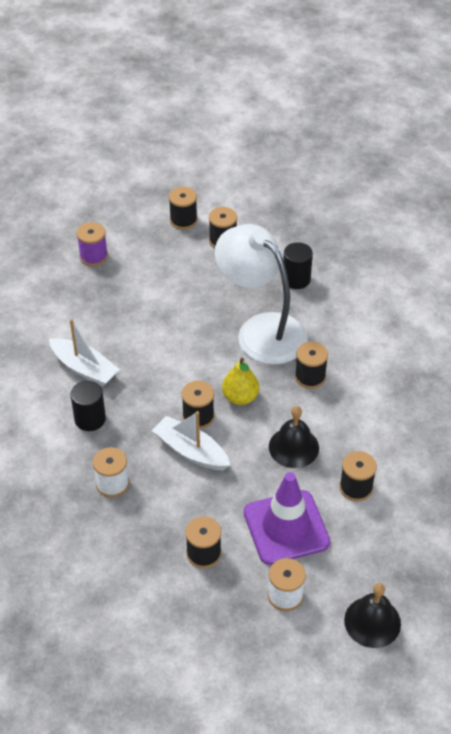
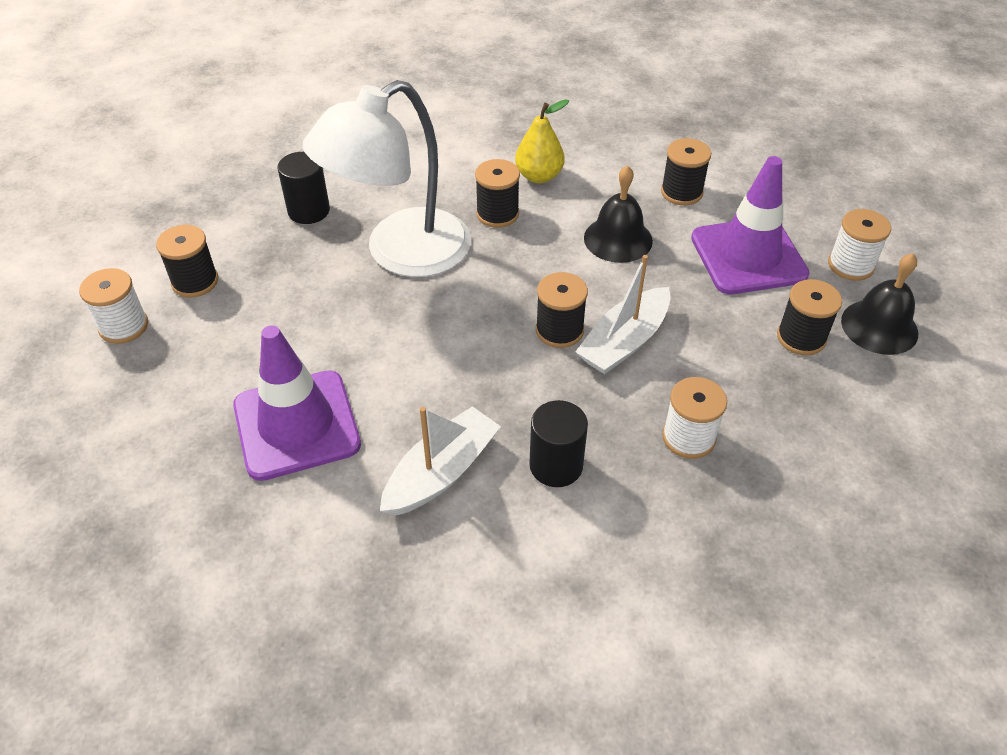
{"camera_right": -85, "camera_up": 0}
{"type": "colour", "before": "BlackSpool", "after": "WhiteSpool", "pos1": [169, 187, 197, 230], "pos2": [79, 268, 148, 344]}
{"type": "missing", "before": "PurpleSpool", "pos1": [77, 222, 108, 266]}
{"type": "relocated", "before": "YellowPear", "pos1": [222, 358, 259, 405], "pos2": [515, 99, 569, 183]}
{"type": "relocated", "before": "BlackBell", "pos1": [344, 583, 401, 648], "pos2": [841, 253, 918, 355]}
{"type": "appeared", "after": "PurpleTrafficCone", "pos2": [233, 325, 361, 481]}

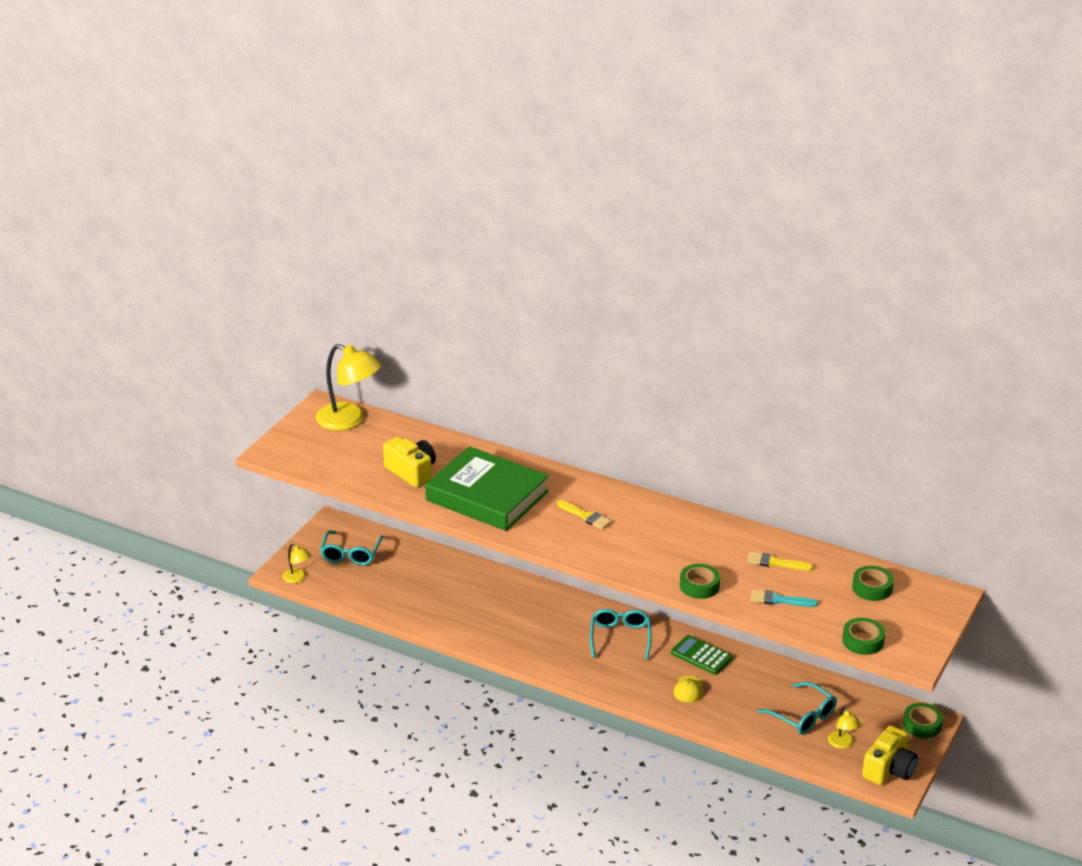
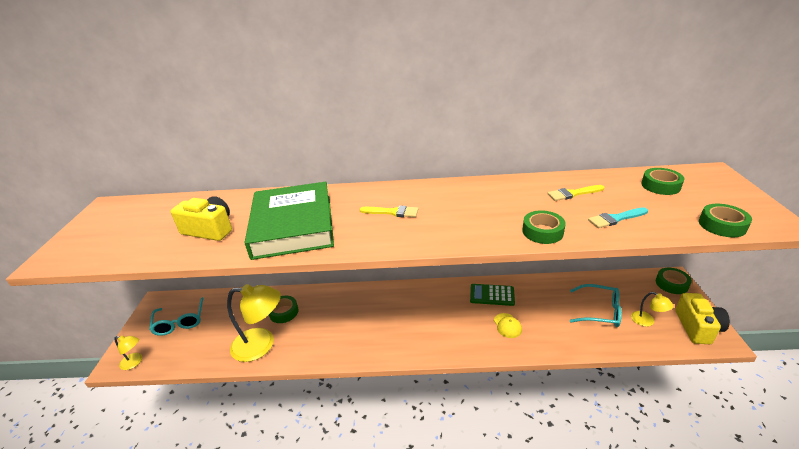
{"camera_right": -25, "camera_up": 0}
{"type": "relocated", "before": "YellowLamp", "pos1": [316, 344, 381, 431], "pos2": [227, 284, 281, 362]}
{"type": "spun", "before": "GreenBook", "pos1": [425, 446, 549, 531], "pos2": [245, 182, 334, 260], "turn": 75}
{"type": "missing", "before": "TurquoiseGlasses", "pos1": [590, 609, 652, 660]}
{"type": "appeared", "after": "GreenTape", "pos2": [269, 296, 299, 323]}

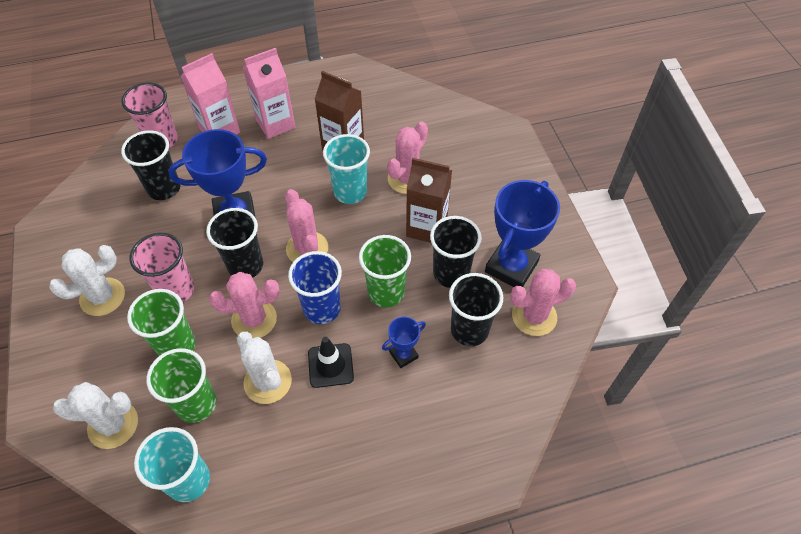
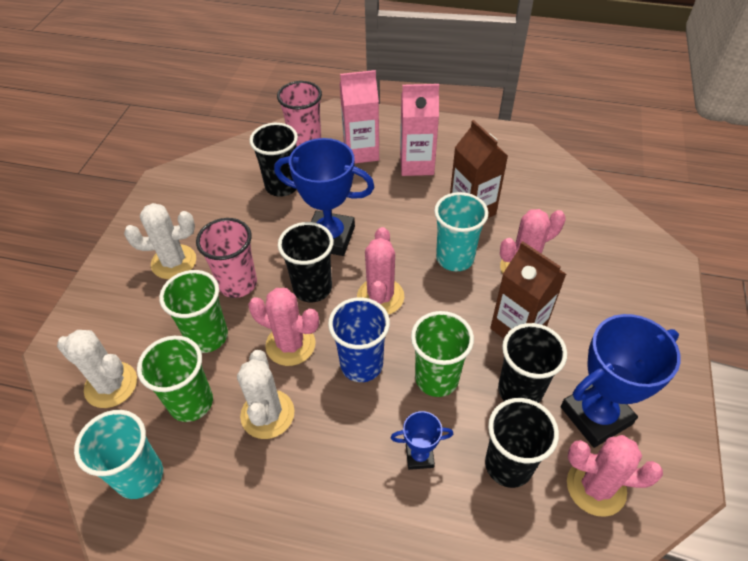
{"camera_right": 30, "camera_up": -5}
{"type": "missing", "before": "BlackTrafficCone", "pos1": [308, 337, 354, 388]}

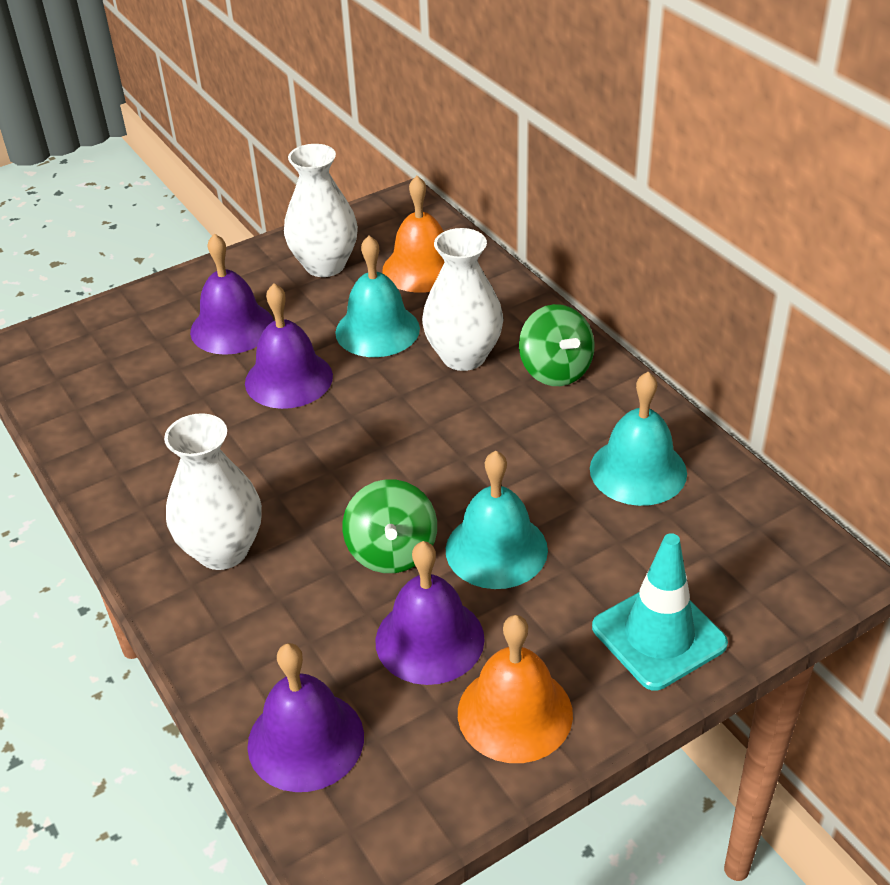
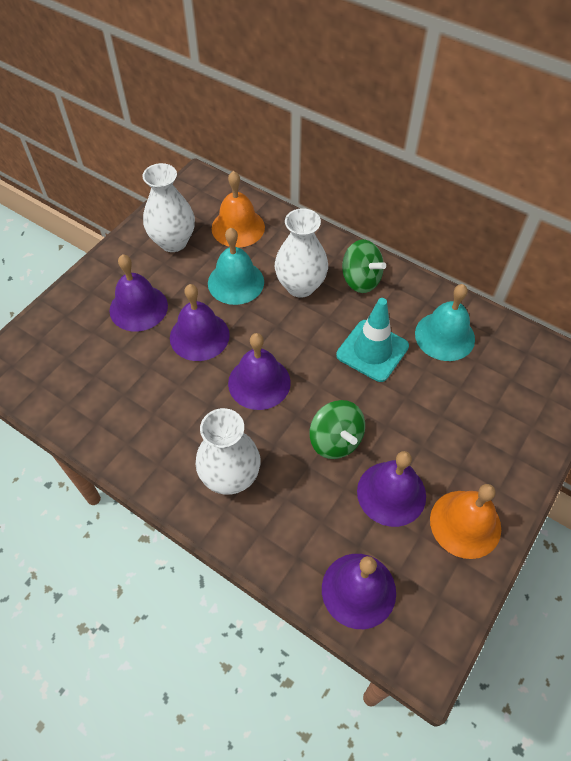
{"camera_right": -25, "camera_up": 15}
{"type": "missing", "before": "TurquoiseBell", "pos1": [446, 451, 548, 589]}
{"type": "relocated", "before": "TurquoiseTrafficCone", "pos1": [592, 533, 728, 691], "pos2": [336, 298, 409, 382]}
{"type": "appeared", "after": "PurpleBell", "pos2": [228, 333, 291, 410]}

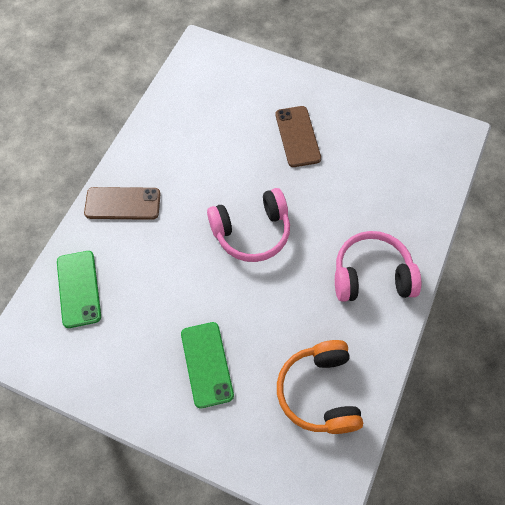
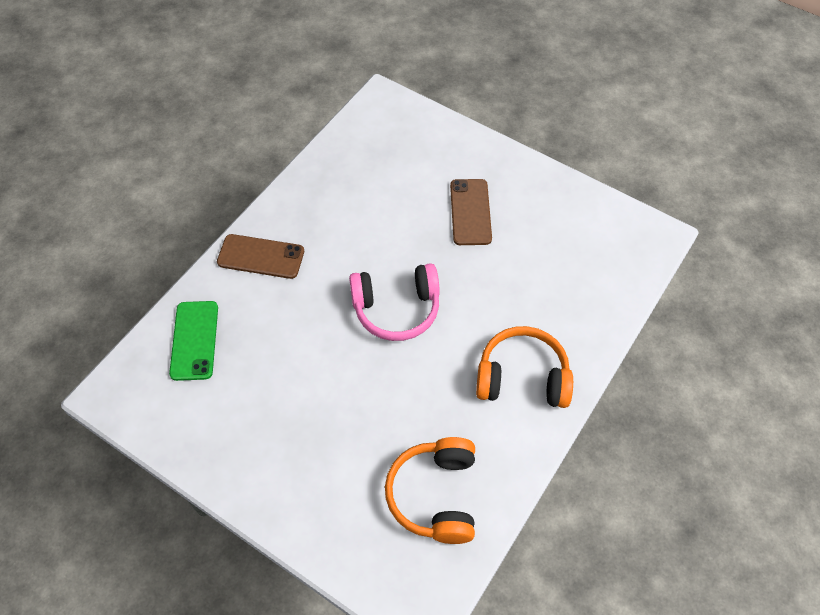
{"camera_right": 10, "camera_up": -5}
{"type": "colour", "before": "PinkHeadphones", "after": "OrangeHeadphones", "pos1": [335, 231, 421, 302], "pos2": [476, 326, 573, 408]}
{"type": "missing", "before": "GreenPhone", "pos1": [181, 322, 234, 408]}

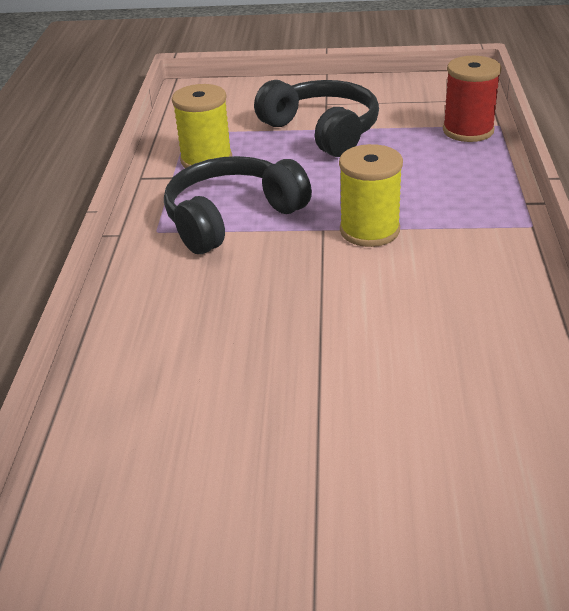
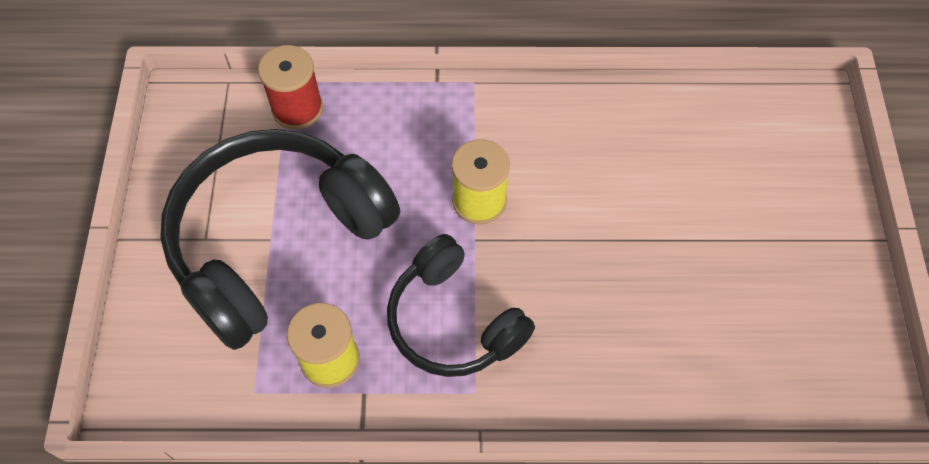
{"camera_right": -95, "camera_up": 25}
{"type": "size", "before": "BlackHeadphones", "pos1": [254, 80, 379, 157], "pos2": [160, 129, 400, 350], "scale": 1.64}

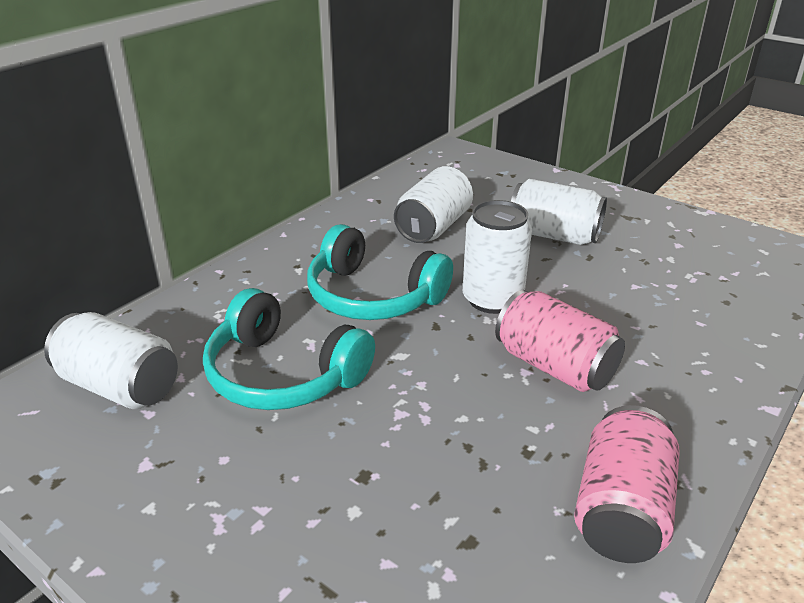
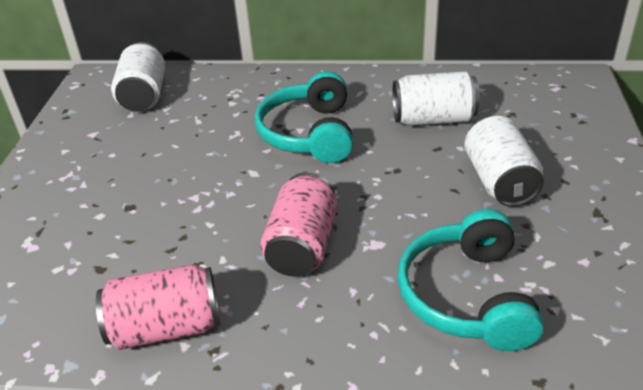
{"camera_right": 60, "camera_up": 5}
{"type": "missing", "before": "WhiteCan", "pos1": [463, 200, 532, 314]}
{"type": "relocated", "before": "TurquoiseHeadphones", "pos1": [203, 288, 375, 410], "pos2": [398, 209, 544, 351]}

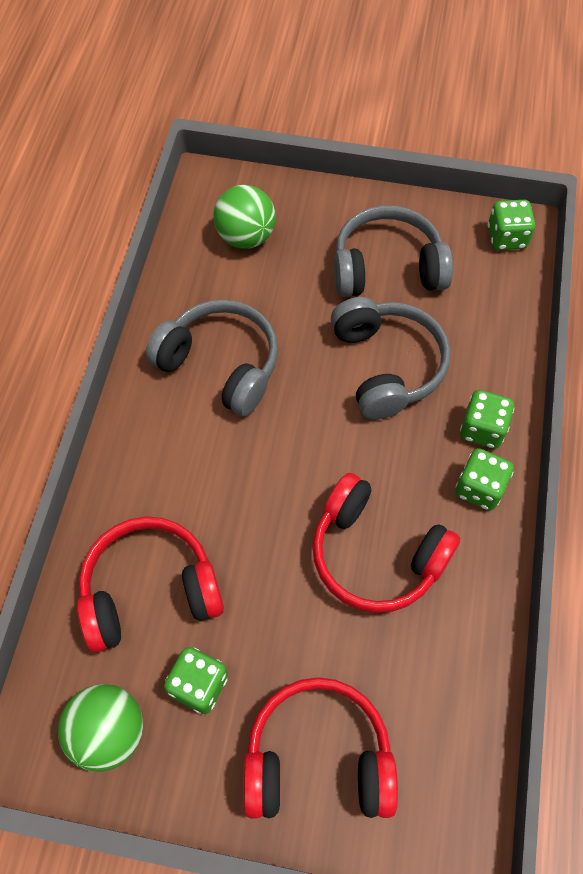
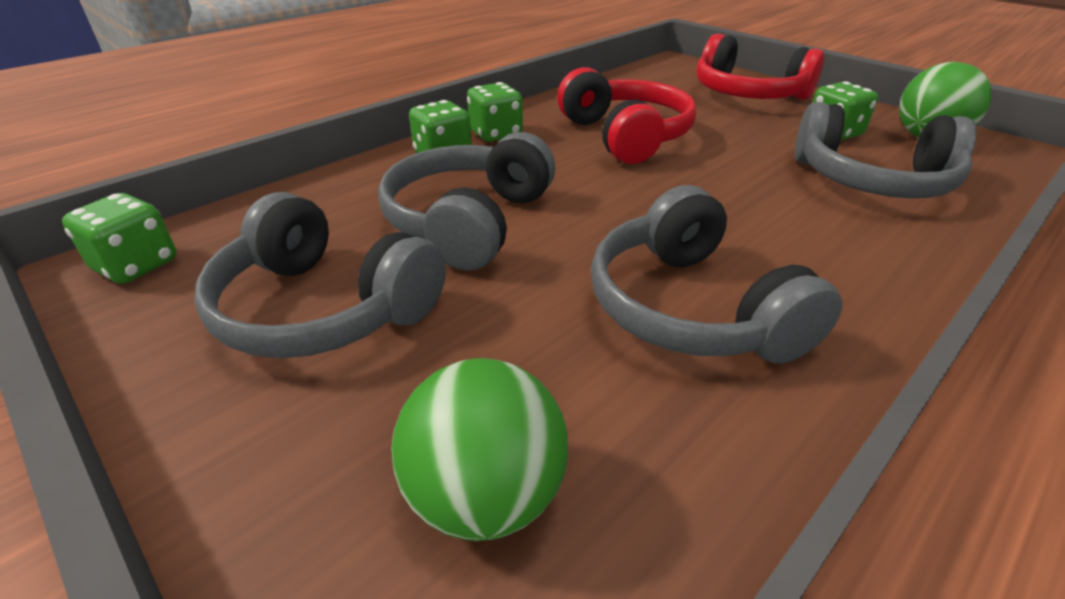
{"camera_right": -145, "camera_up": -25}
{"type": "colour", "before": "RedHeadphones", "after": "GreyHeadphones", "pos1": [77, 516, 224, 652], "pos2": [795, 102, 977, 199]}

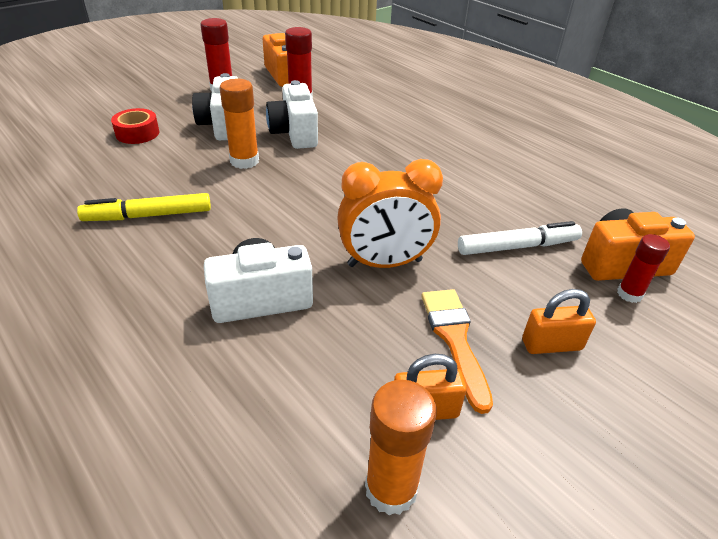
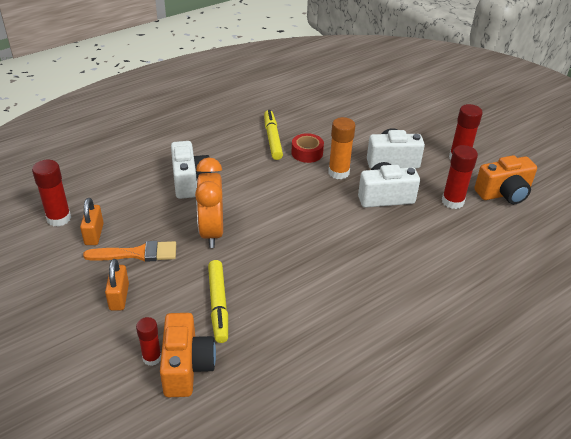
{"camera_right": 95, "camera_up": 0}
{"type": "relocated", "before": "RedTape", "pos1": [111, 108, 159, 144], "pos2": [291, 133, 324, 163]}
{"type": "colour", "before": "WhiteMarker", "after": "YellowMarker", "pos1": [458, 221, 582, 255], "pos2": [208, 260, 228, 343]}
{"type": "colour", "before": "OrangeGlueStick", "after": "RedGlueStick", "pos1": [365, 380, 437, 515], "pos2": [32, 160, 71, 227]}

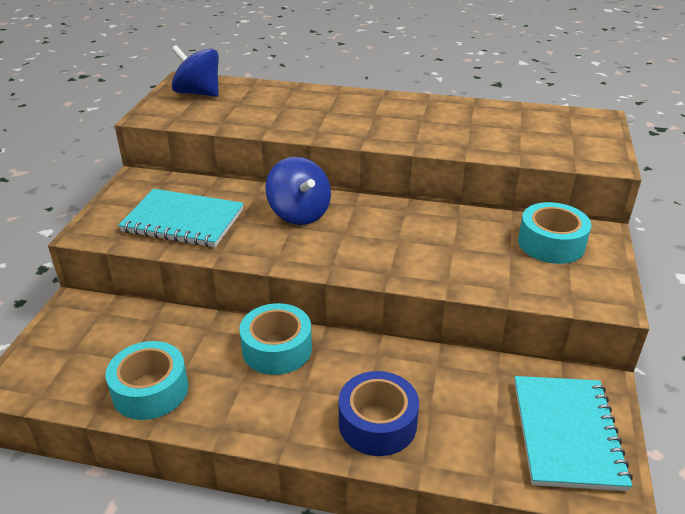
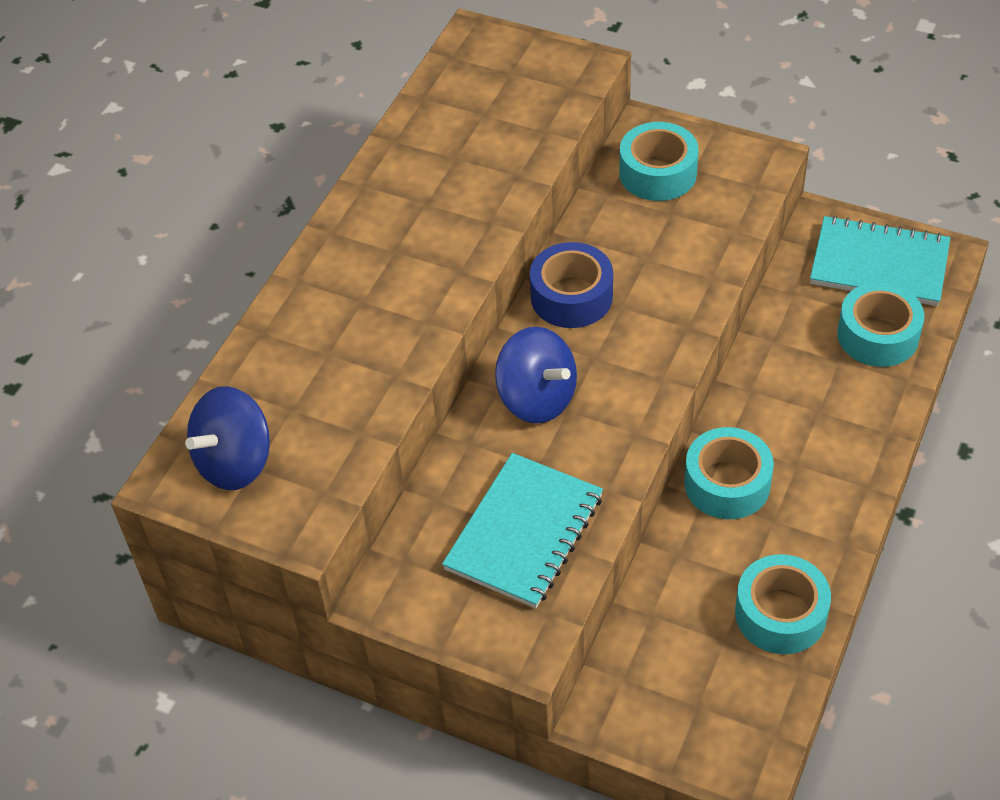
{"camera_right": -75, "camera_up": 15}
{"type": "spun", "before": "BlueSpinningTop", "pos1": [266, 157, 331, 225], "pos2": [495, 327, 577, 423], "turn": 60}
{"type": "relocated", "before": "BlueTape", "pos1": [339, 371, 419, 456], "pos2": [530, 242, 613, 328]}
{"type": "appeared", "after": "TurquoiseTape", "pos2": [837, 282, 924, 367]}

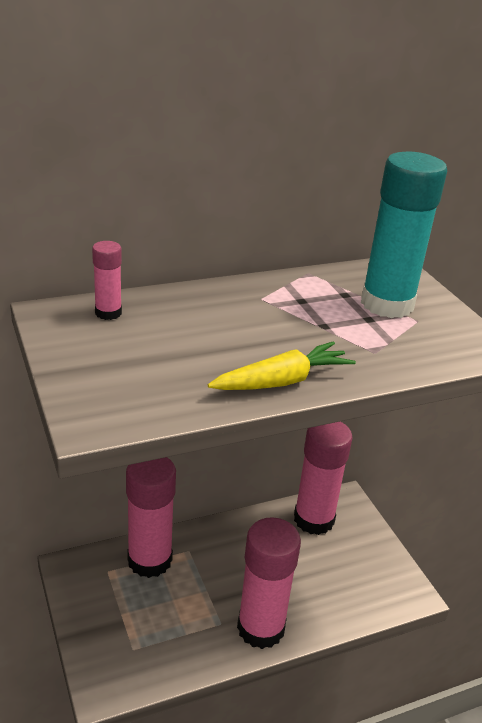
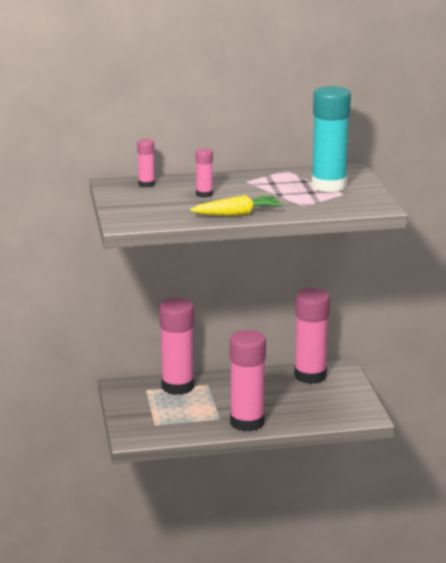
{"camera_right": 15, "camera_up": -10}
{"type": "appeared", "after": "PinkGlueStick", "pos2": [196, 148, 213, 198]}

